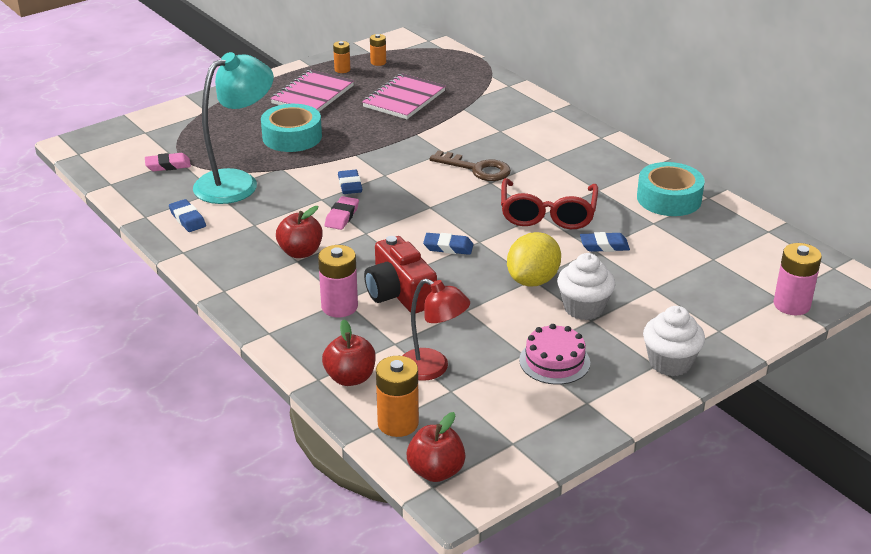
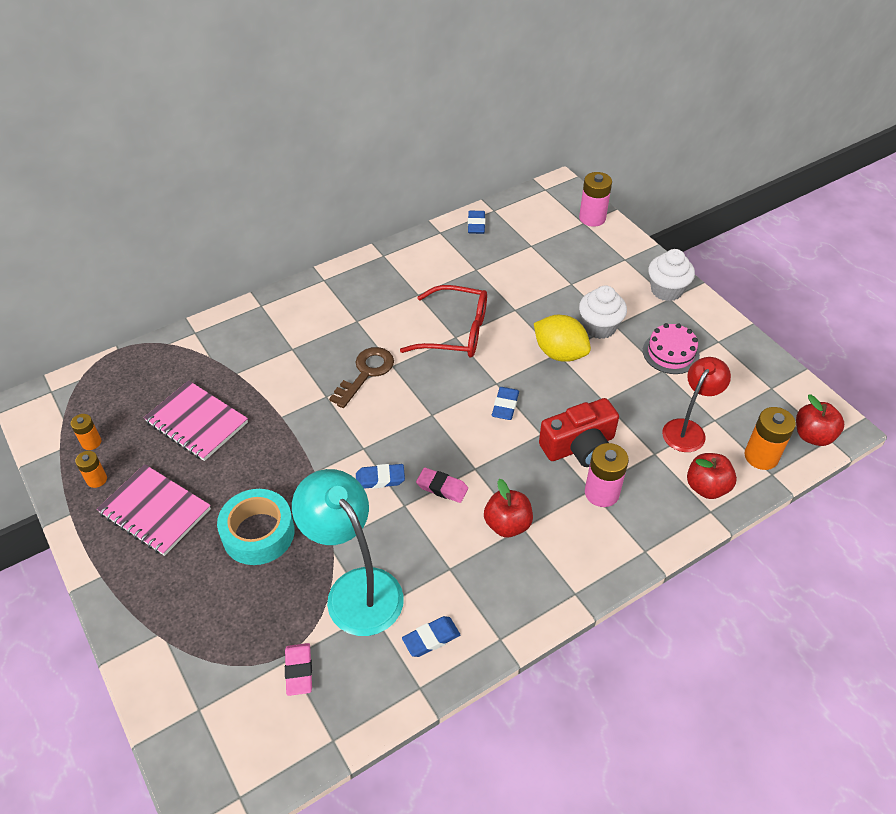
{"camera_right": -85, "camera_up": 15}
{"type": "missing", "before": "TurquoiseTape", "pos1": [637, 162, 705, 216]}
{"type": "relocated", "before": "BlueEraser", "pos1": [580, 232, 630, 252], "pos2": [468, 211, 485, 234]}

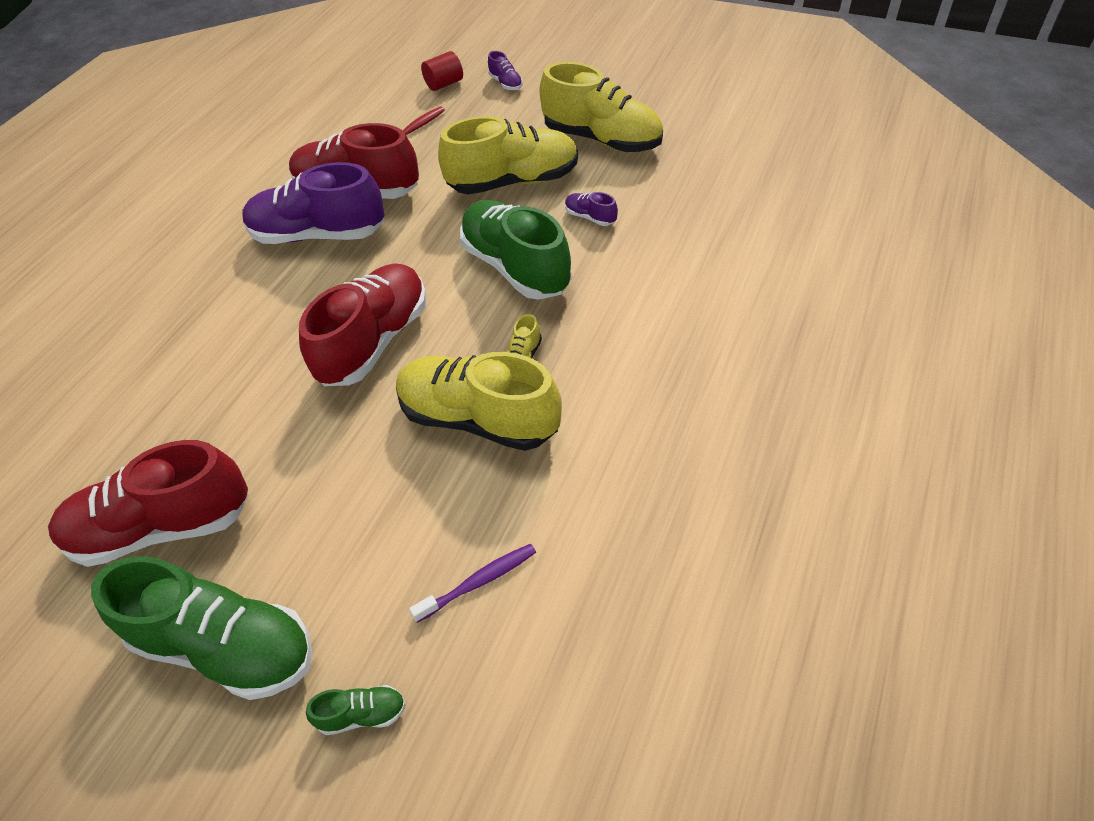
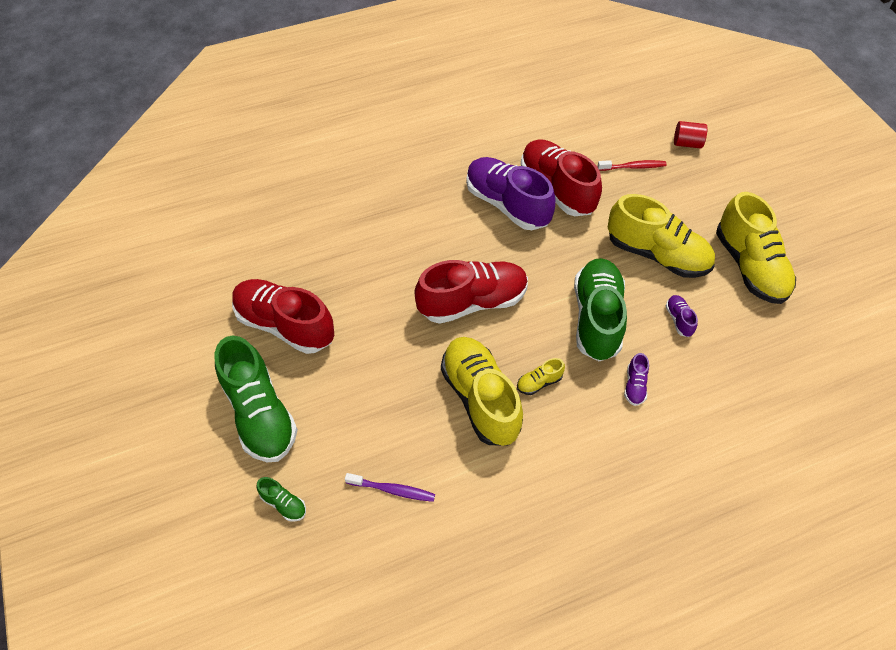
{"camera_right": 40, "camera_up": 5}
{"type": "relocated", "before": "PurpleShoe", "pos1": [488, 51, 523, 90], "pos2": [624, 353, 649, 406]}

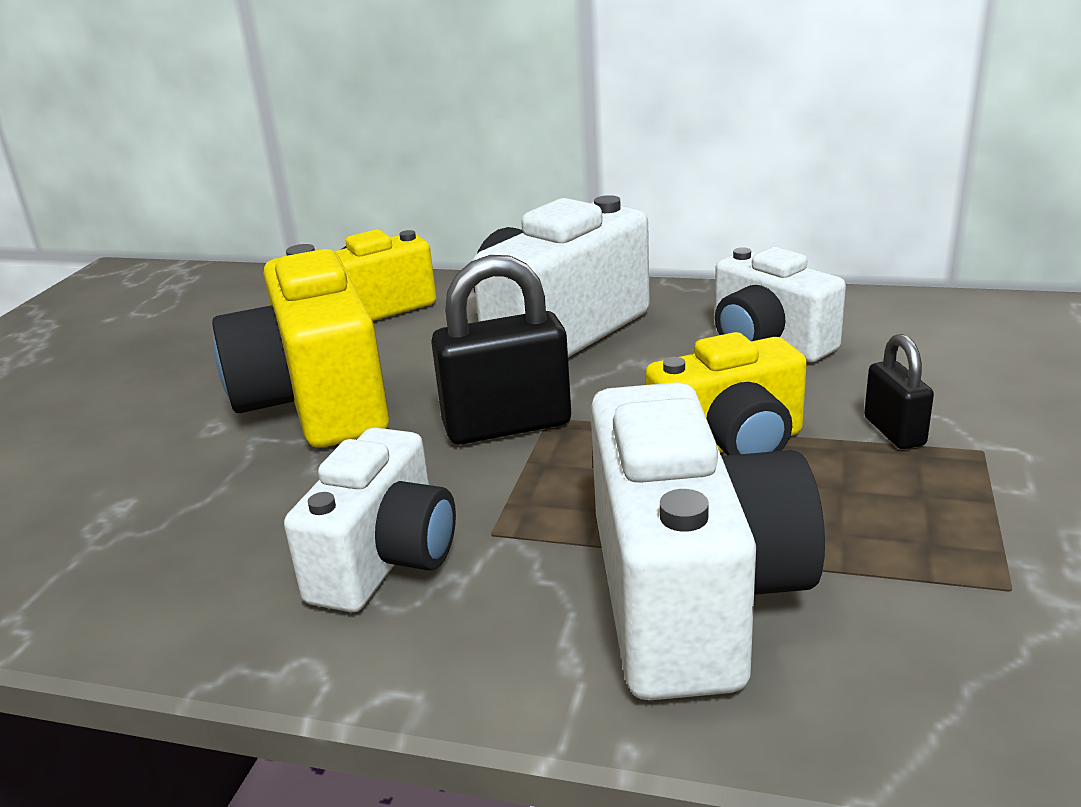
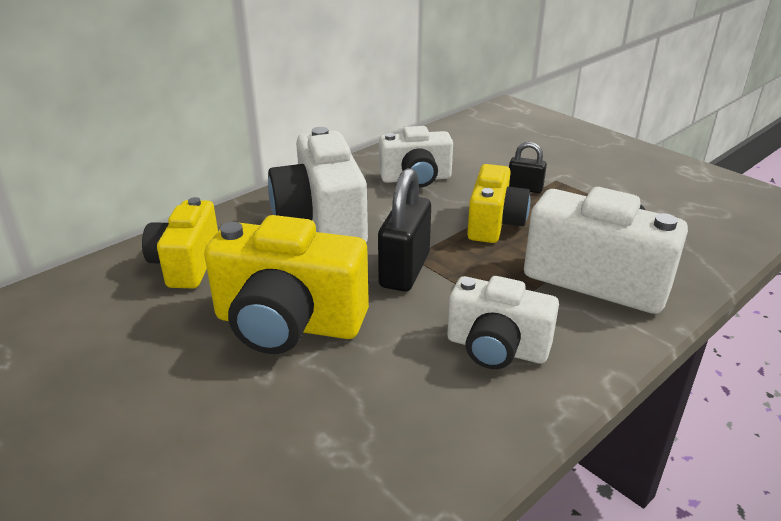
{"camera_right": -60, "camera_up": 5}
{"type": "spun", "before": "WhiteCamera", "pos1": [284, 428, 456, 612], "pos2": [447, 276, 559, 369], "turn": 150}

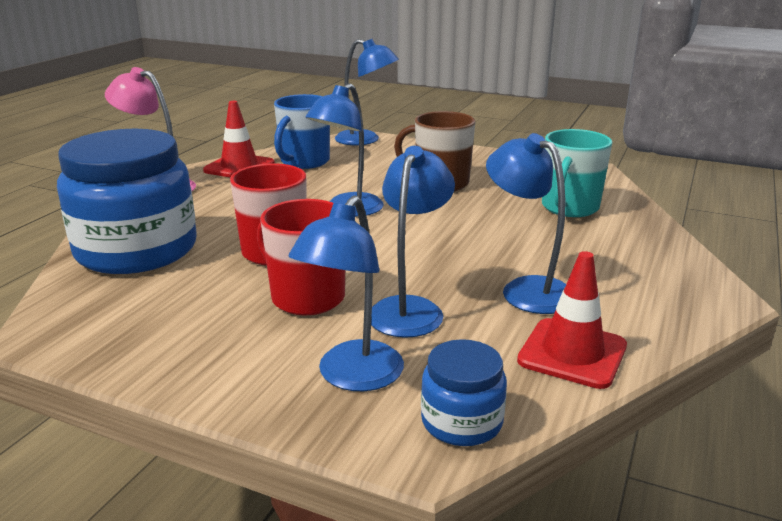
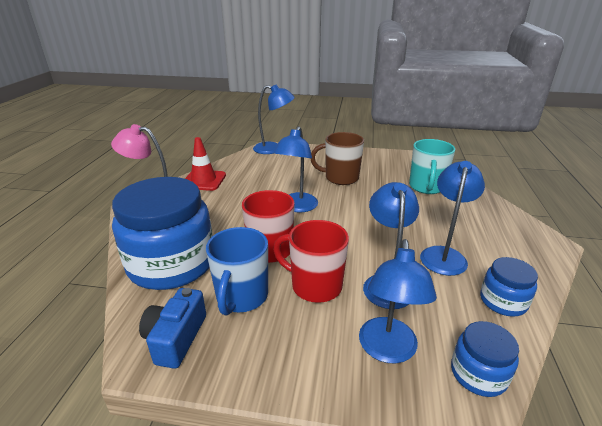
{"camera_right": -15, "camera_up": 5}
{"type": "relocated", "before": "BlueMug", "pos1": [274, 94, 330, 169], "pos2": [206, 227, 268, 316]}
{"type": "spun", "before": "BlueLamp", "pos1": [486, 133, 566, 314], "pos2": [420, 161, 485, 276], "turn": 75}
{"type": "exchanged", "before": "RedTrafficCone", "after": "BlueJar", "pos1": [517, 251, 627, 389], "pos2": [480, 257, 538, 317]}
{"type": "appeared", "after": "BlueCamera", "pos2": [139, 288, 206, 369]}

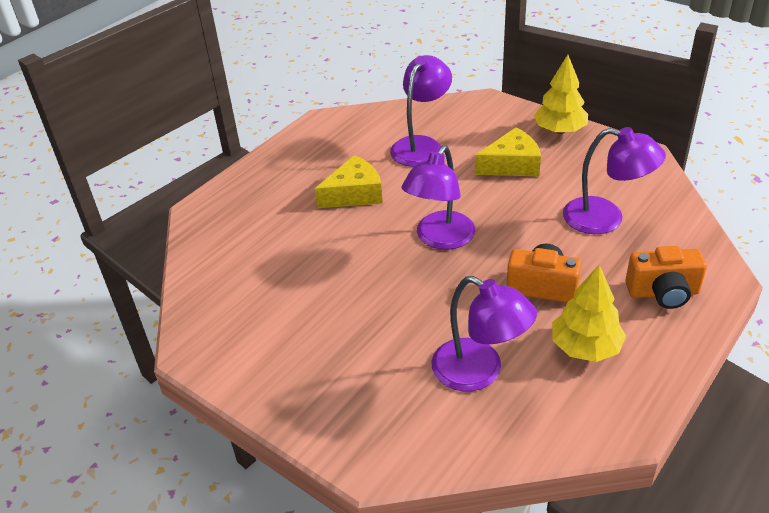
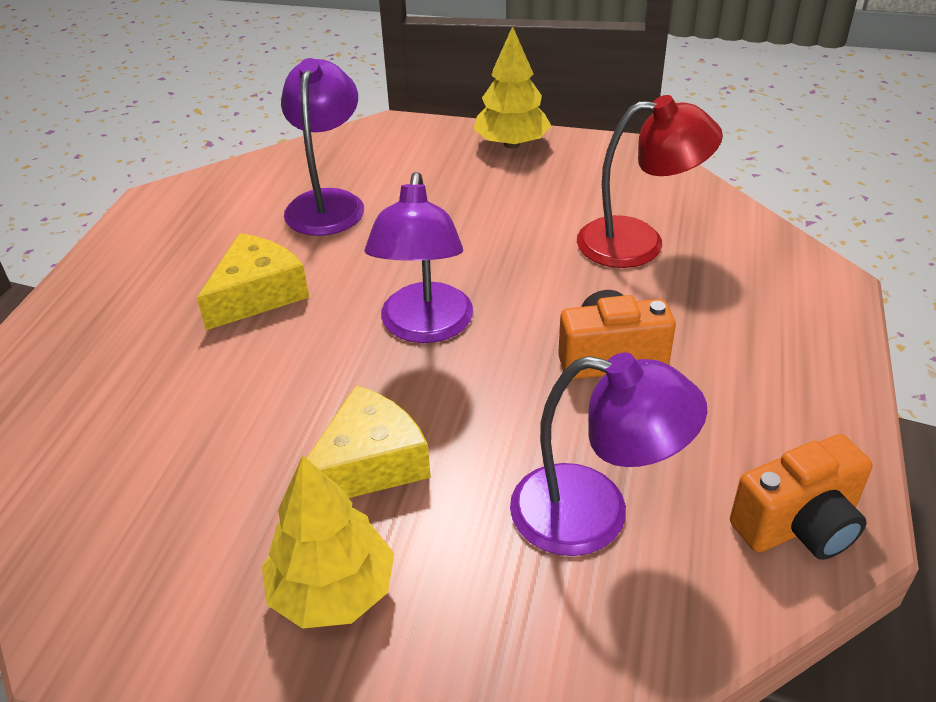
{"camera_right": -25, "camera_up": 0}
{"type": "relocated", "before": "YellowCheese", "pos1": [475, 127, 541, 177], "pos2": [307, 385, 431, 498]}
{"type": "colour", "before": "PurpleLamp", "after": "RedLamp", "pos1": [563, 127, 666, 234], "pos2": [577, 95, 723, 268]}
{"type": "relocated", "before": "OrangeCamera", "pos1": [625, 246, 707, 309], "pos2": [730, 434, 873, 560]}
{"type": "relocated", "before": "YellowTree", "pos1": [552, 265, 626, 362], "pos2": [262, 455, 394, 629]}

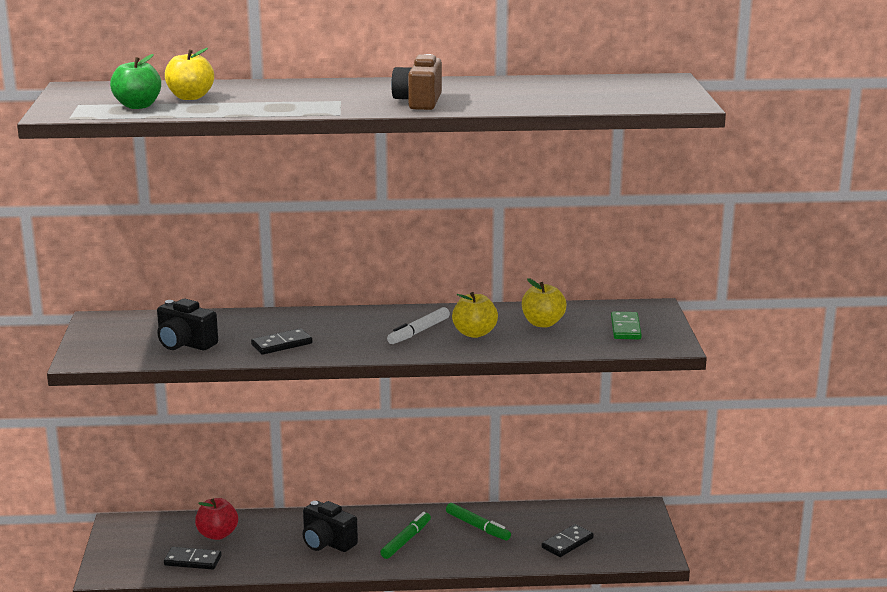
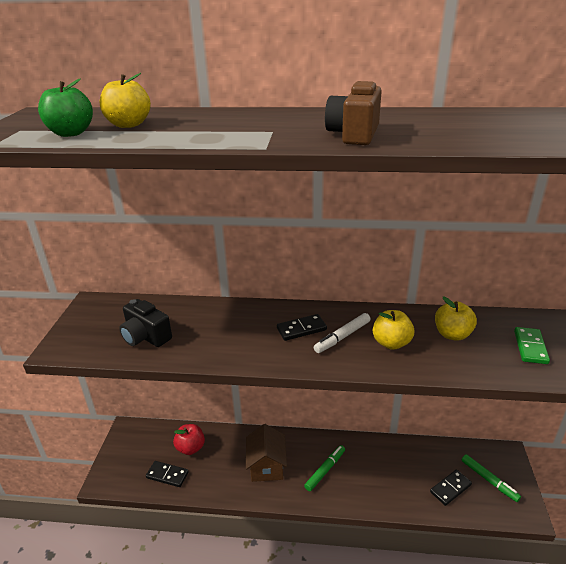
{"camera_right": 10, "camera_up": 10}
{"type": "relocated", "before": "BlackDomino", "pos1": [251, 328, 312, 355], "pos2": [277, 314, 327, 341]}
{"type": "exchanged", "before": "BlackCamera", "after": "BrownHouse", "pos1": [302, 501, 358, 552], "pos2": [246, 424, 287, 482]}
{"type": "relocated", "before": "GreenMarker", "pos1": [446, 503, 511, 541], "pos2": [461, 454, 521, 502]}

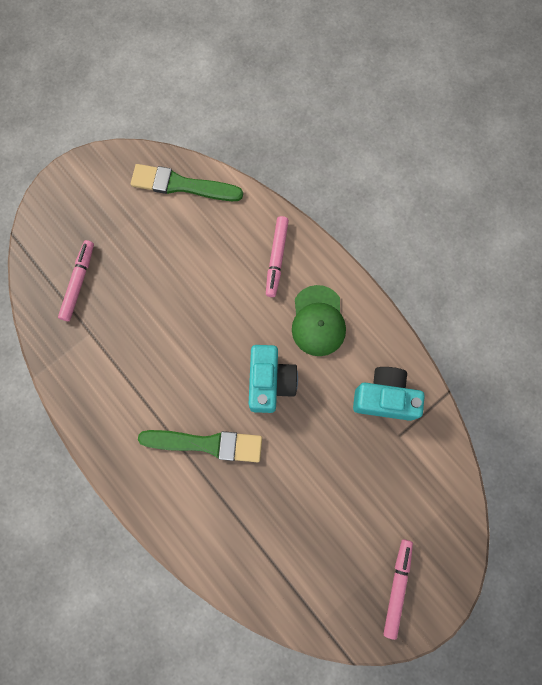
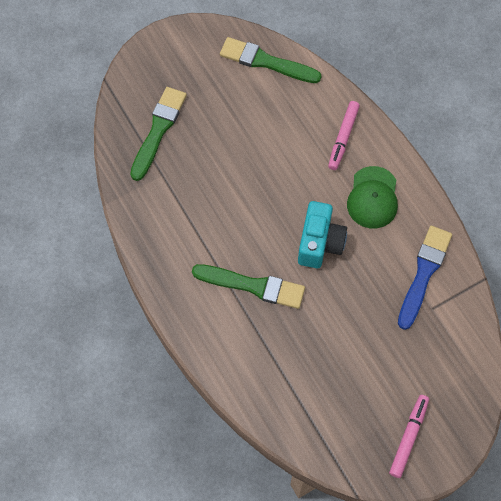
{"camera_right": 10, "camera_up": -10}
{"type": "exchanged", "before": "PinkMarker", "after": "GreenBrush", "pos1": [58, 240, 94, 321], "pos2": [130, 87, 187, 181]}
{"type": "exchanged", "before": "TurquoiseCamera", "after": "BlueBrush", "pos1": [353, 367, 425, 421], "pos2": [398, 226, 452, 330]}

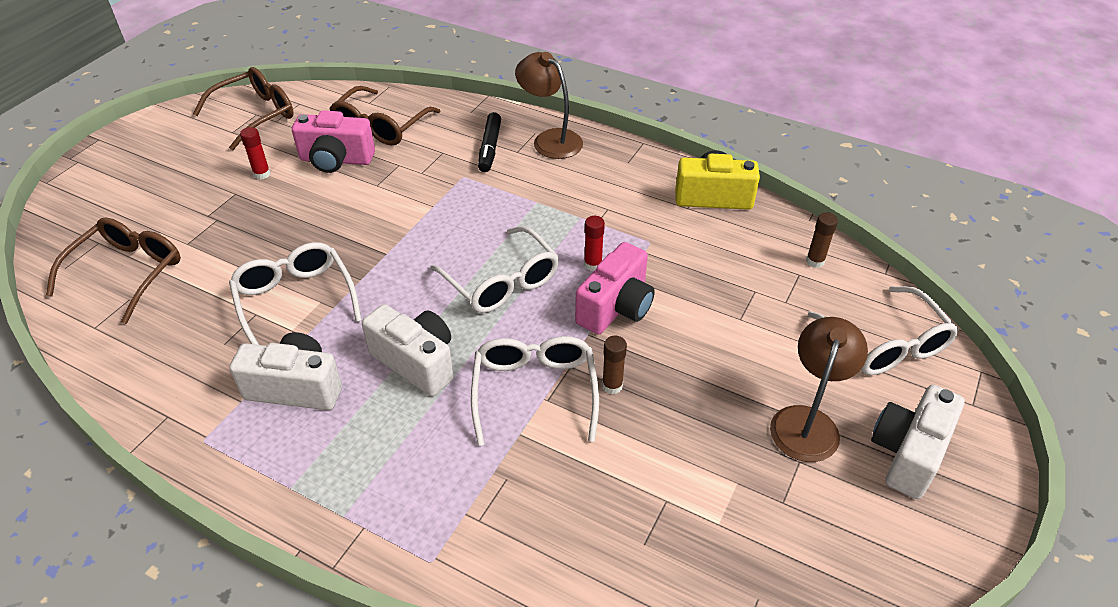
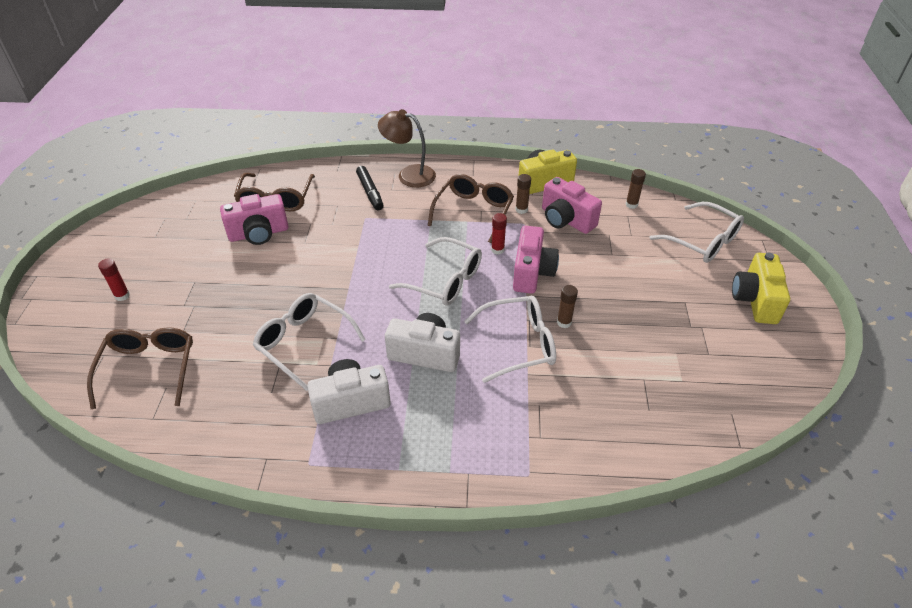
{"camera_right": -25, "camera_up": 0}
{"type": "relocated", "before": "BrownGlasses", "pos1": [193, 67, 294, 150], "pos2": [428, 174, 514, 243]}
{"type": "relocated", "before": "RedGlueStick", "pos1": [240, 127, 270, 180], "pos2": [98, 259, 130, 301]}
{"type": "missing", "before": "BrownLamp", "pos1": [770, 317, 868, 462]}
{"type": "spun", "before": "WhiteGlasses", "pos1": [471, 336, 599, 446], "pos2": [464, 296, 556, 383], "turn": 105}
{"type": "colour", "before": "WhiteCamera", "after": "YellowCamera", "pos1": [871, 385, 965, 499], "pos2": [732, 253, 790, 324]}
{"type": "appeared", "after": "BrownGlueStick", "pos2": [515, 174, 531, 214]}
{"type": "appeared", "after": "PinkCamera", "pos2": [542, 177, 602, 234]}

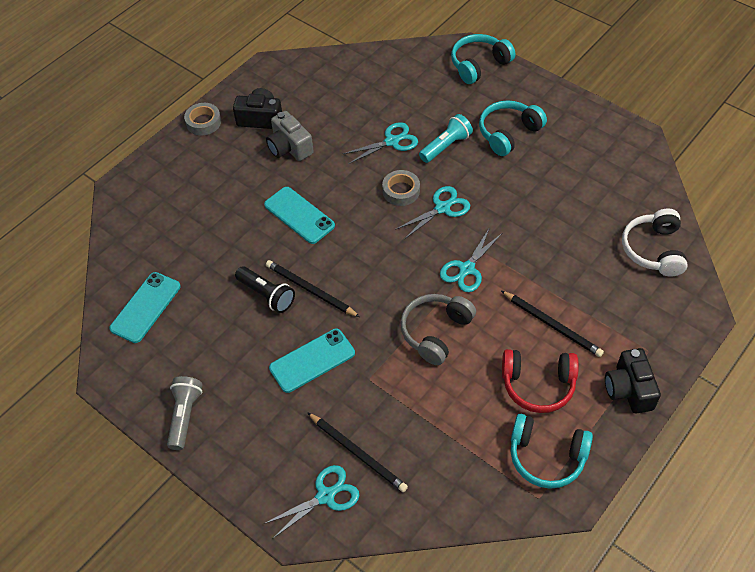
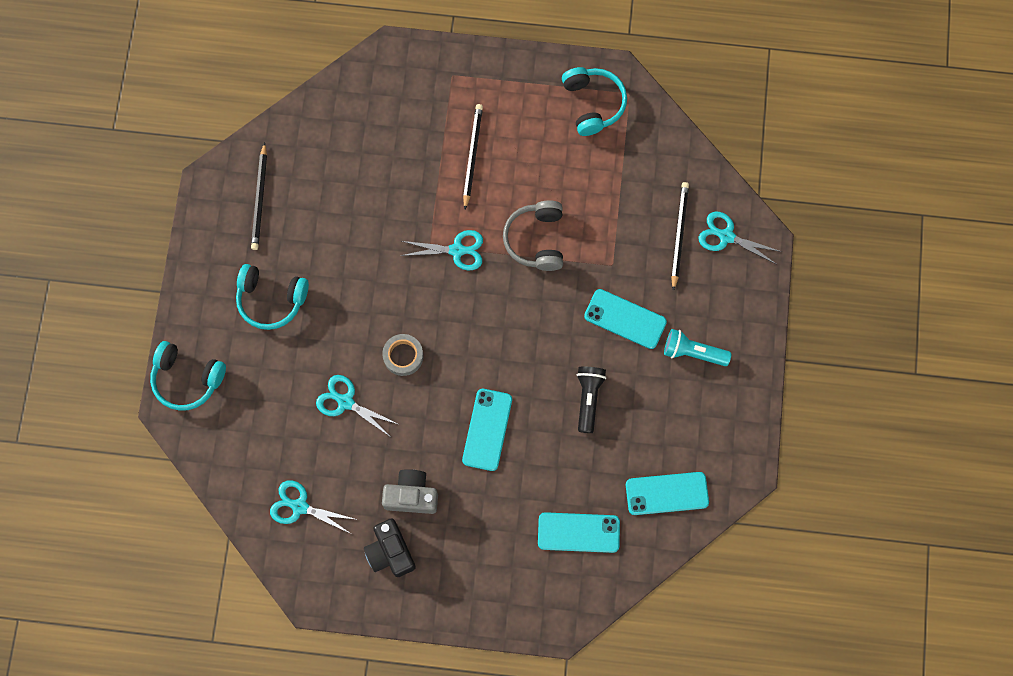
{"camera_right": -125, "camera_up": 20}
{"type": "missing", "before": "GreyTape", "pos1": [184, 103, 221, 135]}
{"type": "spun", "before": "GreyCamera", "pos1": [266, 111, 314, 161], "pos2": [382, 469, 438, 514], "turn": -105}
{"type": "relocated", "before": "TurquoiseFlashlight", "pos1": [419, 114, 473, 163], "pos2": [664, 329, 731, 366]}
{"type": "relocated", "before": "TurquoiseScissors", "pos1": [395, 186, 470, 239], "pos2": [270, 480, 358, 534]}
{"type": "missing", "before": "WhiteHeadphones", "pos1": [622, 208, 688, 277]}
{"type": "relocated", "before": "BlackPencil", "pos1": [266, 260, 360, 317], "pos2": [251, 142, 267, 250]}
{"type": "spun", "before": "GreyHeadphones", "pos1": [400, 294, 476, 365], "pos2": [503, 200, 563, 271], "turn": 90}
{"type": "missing", "before": "BlackCamera", "pos1": [605, 348, 661, 413]}
{"type": "missing", "before": "RedHeadphones", "pos1": [502, 349, 579, 413]}
{"type": "missing", "before": "GreyFlashlight", "pos1": [167, 376, 203, 450]}
{"type": "appeared", "after": "TurquoisePhone", "pos2": [538, 512, 620, 553]}

